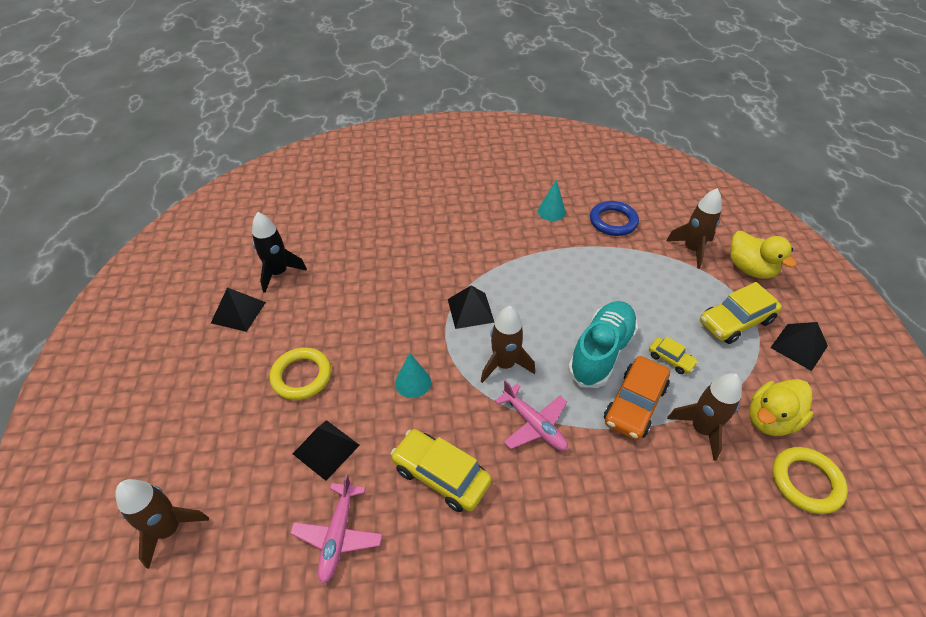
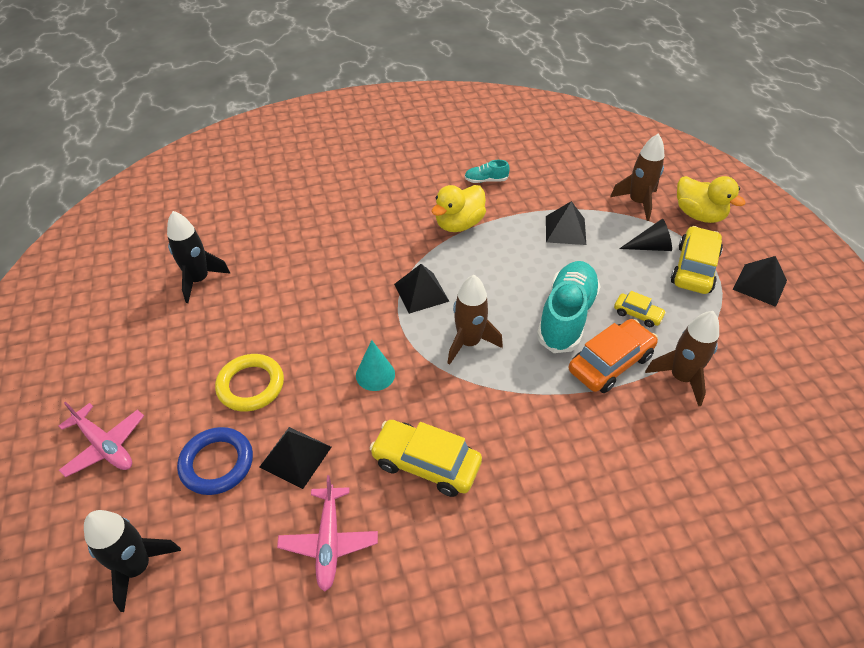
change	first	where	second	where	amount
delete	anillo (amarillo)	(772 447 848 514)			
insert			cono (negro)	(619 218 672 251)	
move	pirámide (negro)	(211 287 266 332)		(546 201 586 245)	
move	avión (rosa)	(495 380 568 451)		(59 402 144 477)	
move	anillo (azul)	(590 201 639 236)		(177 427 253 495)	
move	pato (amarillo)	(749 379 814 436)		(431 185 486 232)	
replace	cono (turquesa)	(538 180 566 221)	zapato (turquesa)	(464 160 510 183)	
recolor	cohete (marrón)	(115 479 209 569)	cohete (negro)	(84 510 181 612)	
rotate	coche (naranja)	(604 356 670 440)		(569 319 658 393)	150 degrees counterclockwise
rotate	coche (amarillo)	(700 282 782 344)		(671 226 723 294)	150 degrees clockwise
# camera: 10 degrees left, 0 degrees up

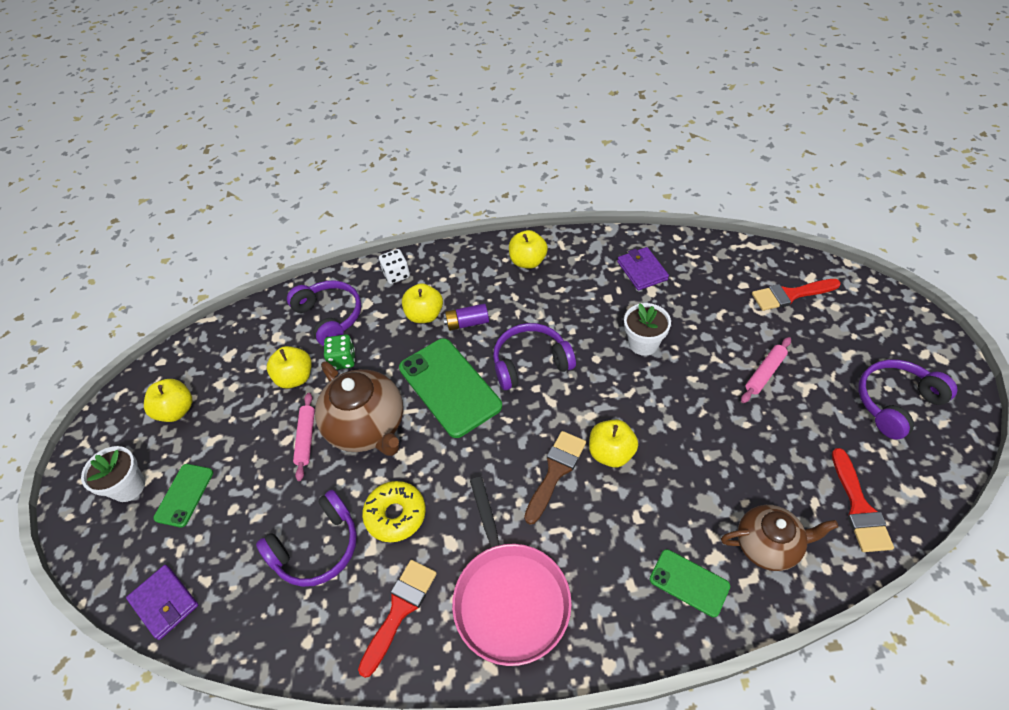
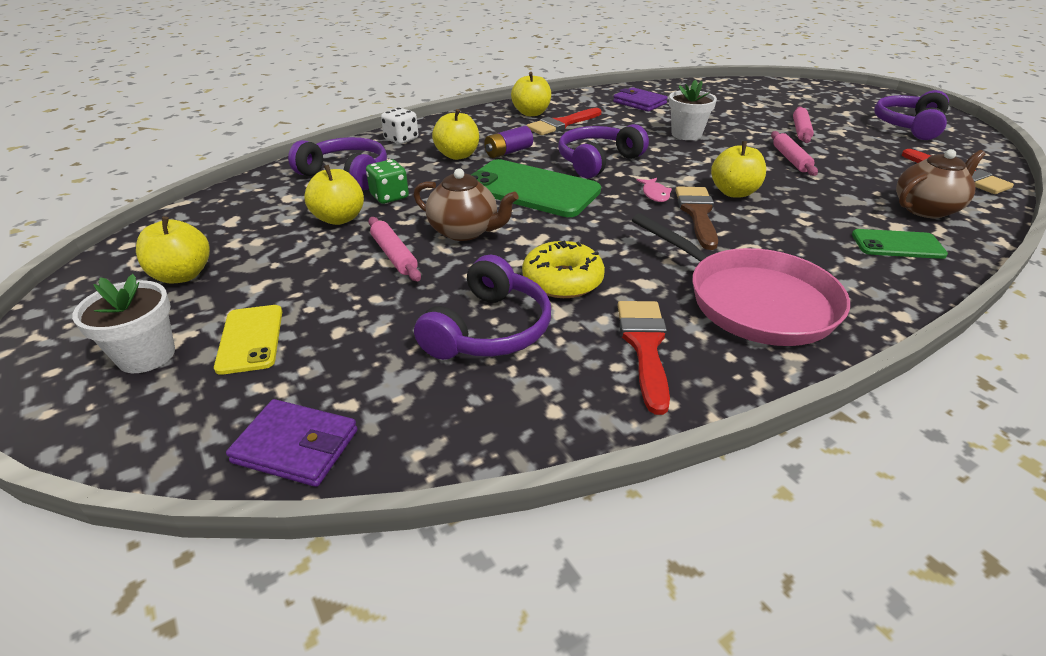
change	first	where	second	where	amount
insert			pez (rosa)	(636 178 672 202)	
insert			rodillo (rosa)	(771 131 818 176)	
move	pincel (rojo)	(752 279 841 311)		(526 108 602 135)	
recolor	móvil (verde)	(153 464 213 527)	móvil (amarillo)	(214 305 282 375)	
resize	tetera (marrón)	(315 361 403 456)		(414 168 519 241)	x0.65
# camera: 30 degrees left, 15 degrees down

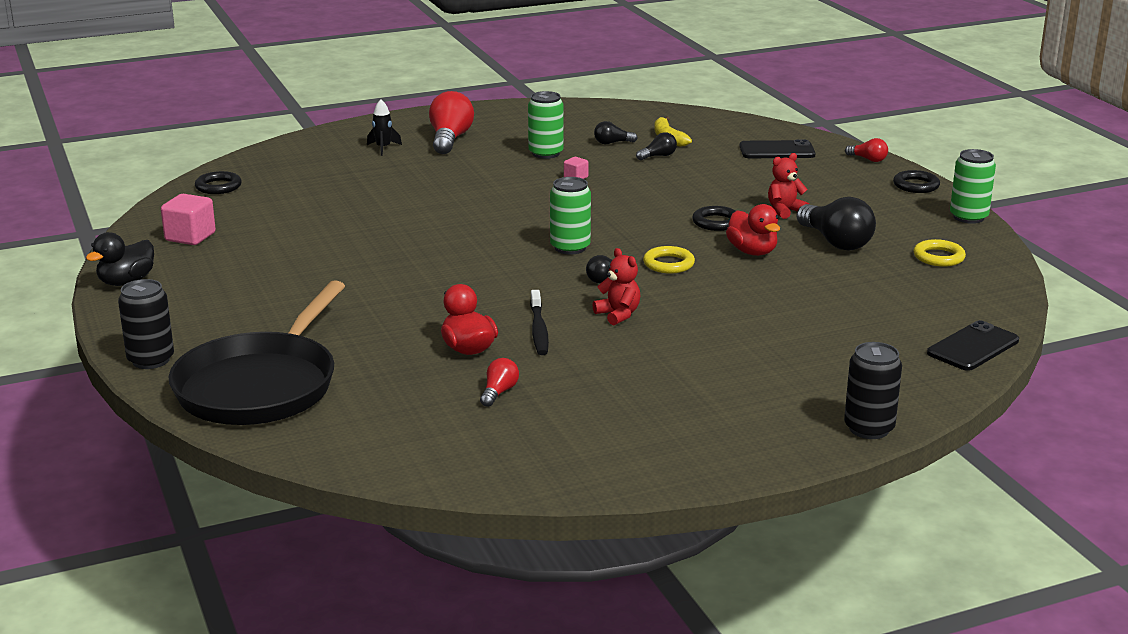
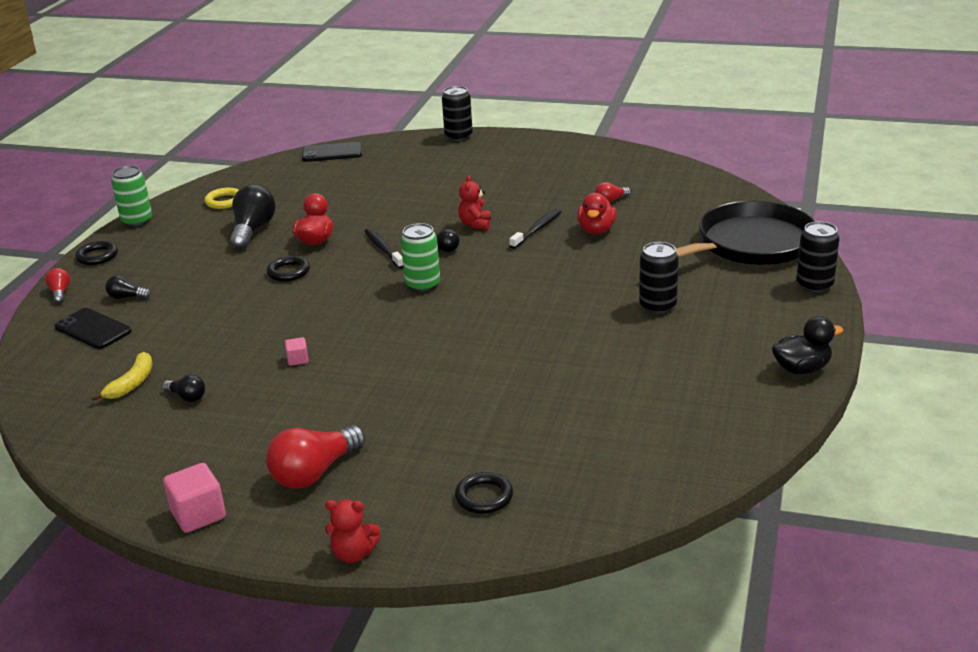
change	first	where	second	where	amount
delete	cohete (negro)	(367 99 402 156)			
delete	lata (verde)	(528 91 564 159)			
insert			lata (negro)	(639 242 679 314)	
move	cubo (rosa)	(161 194 216 245)		(163 463 226 533)	
move	anillo (negro)	(195 171 242 194)		(455 472 513 514)	
move	bombilla (negro)	(636 132 677 160)		(105 275 151 299)	
move	osito (rojo)	(768 153 809 219)		(325 499 380 563)	
replace	anillo (amarillo)	(643 246 695 274)	cepillo de dientes (negro)	(364 228 403 269)	
# camera: 140 degrees left, 5 degrees up

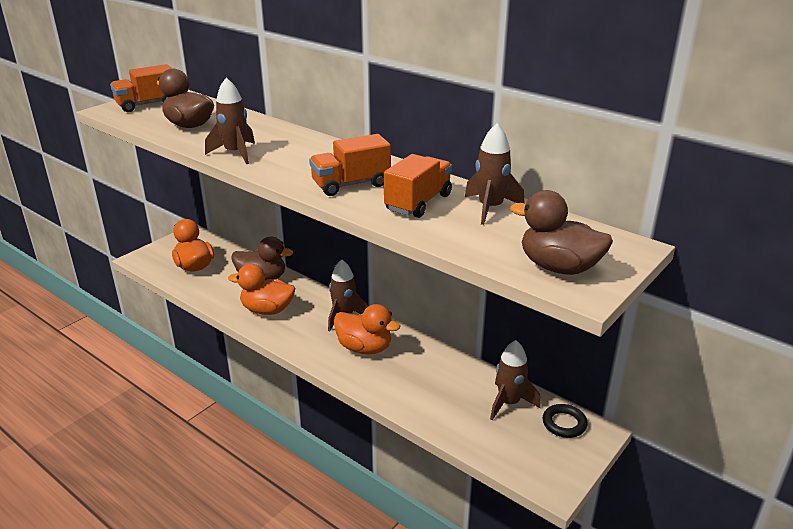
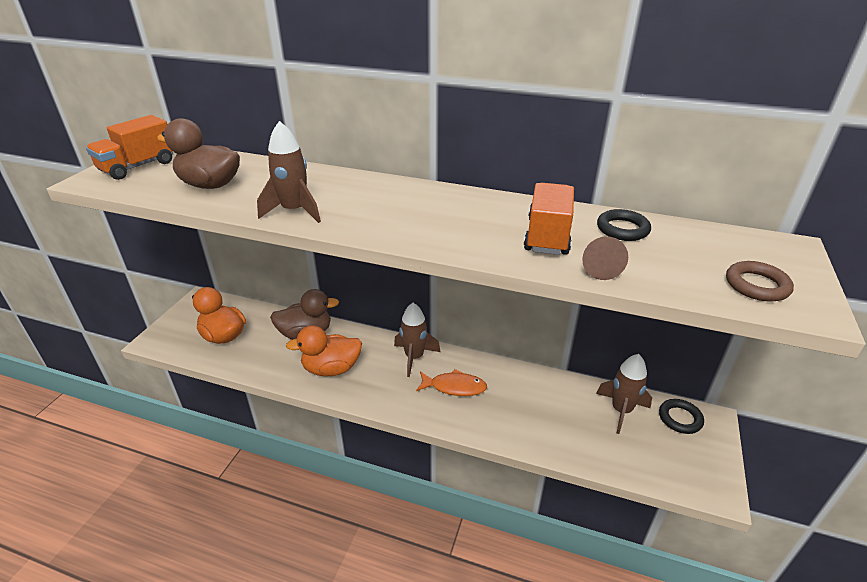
change	first	where	second	where	amount
delete	camión (naranja)	(309 134 391 196)			
insert			cono (marrón)	(582 236 628 280)	
replace	pato (naranja)	(334 304 400 354)	pez (naranja)	(416 369 487 396)	
replace	cohete (marrón)	(465 123 524 225)	anillo (negro)	(597 209 651 241)	
replace	pato (marrón)	(510 190 613 275)	anillo (marrón)	(726 261 794 302)	
# camera: 20 degrees left, 5 degrees up

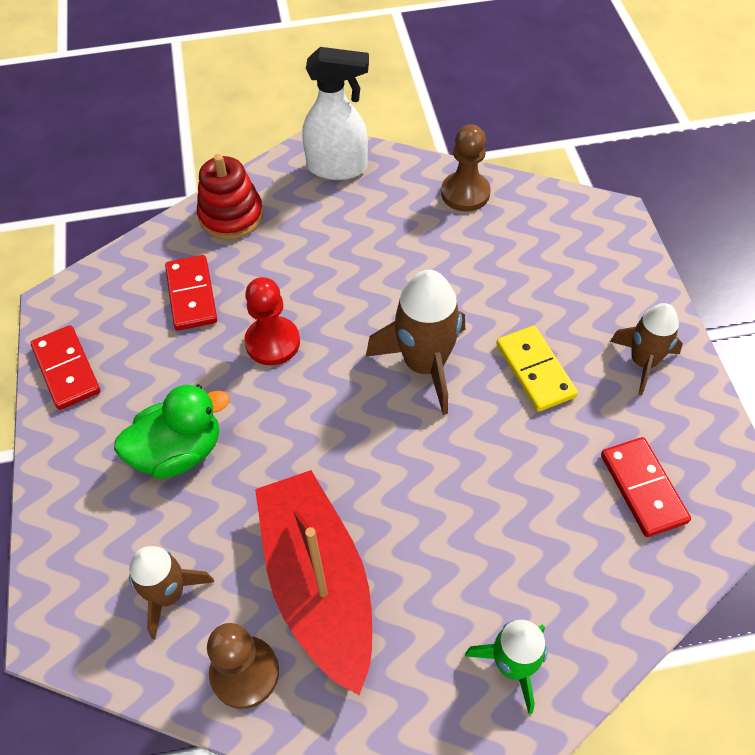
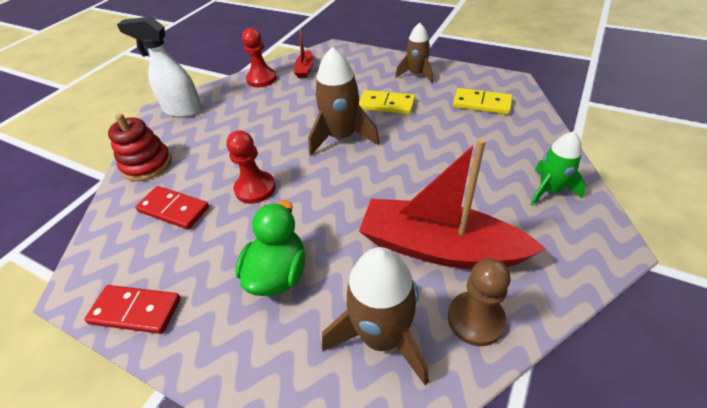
change	first	where	second	where	amount
insert			barco (rojo)	(294 30 314 78)	
recolor	peón (marrón)	(441 124 491 211)	peón (rojo)	(242 28 277 87)	
recolor	ficha de dominó (rojo)	(601 437 691 537)	ficha de dominó (amarillo)	(453 88 513 114)	
rotate	pulverizador (blanco)	(302 47 369 180)		(117 16 202 118)	120 degrees counterclockwise
resize	cohete (marrón)	(129 546 214 640)		(322 247 429 385)	x1.54
# camera: 50 degrees left, 10 degrees down

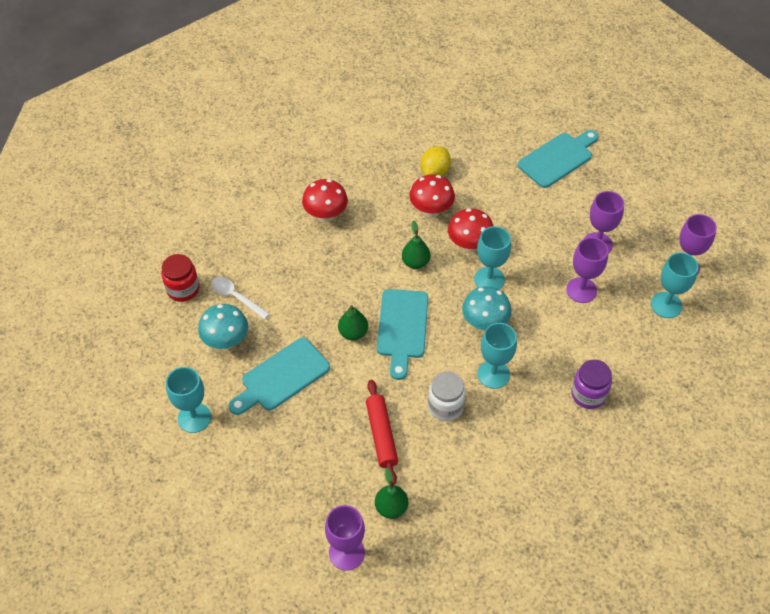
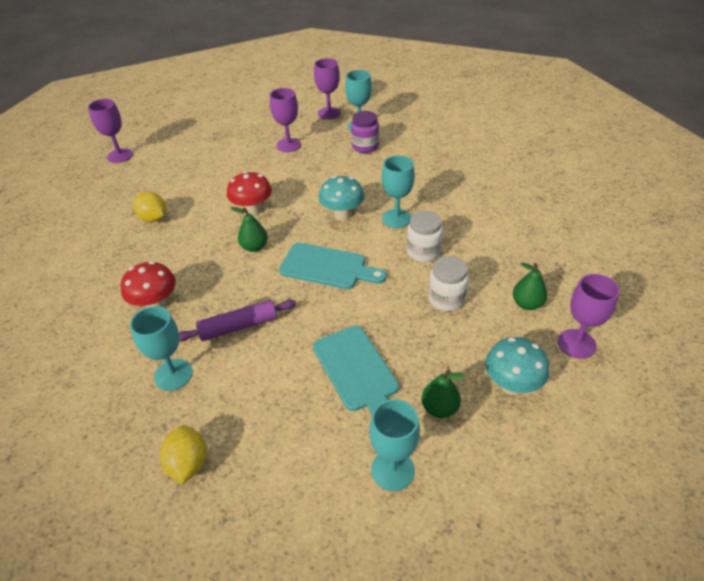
change	first	where	second	where	amount
delete	cuchara (blanco)	(211 277 270 319)			
delete	seta (rojo)	(409 174 455 218)			
delete	tabla de cortar (turquesa)	(518 130 599 188)			
insert			rodillo (morado)	(179 300 296 342)	
move	seta (turquesa)	(198 304 248 350)		(485 337 549 395)	
move	pera (verde)	(338 305 368 340)		(421 370 466 418)	
move	copa (turquesa)	(474 226 511 289)		(130 306 193 391)	
move	copa (morado)	(566 237 608 303)		(88 99 133 163)	
move	tarro (morado)	(571 360 612 409)		(351 111 379 153)	
replace	tarro (rojo)	(162 254 199 302)	limón (amarillo)	(160 425 206 485)	
replace	rodillo (rojo)	(366 380 398 485)	tarro (blanco)	(428 256 469 311)	
# camera: 75 degrees left, 10 degrees down

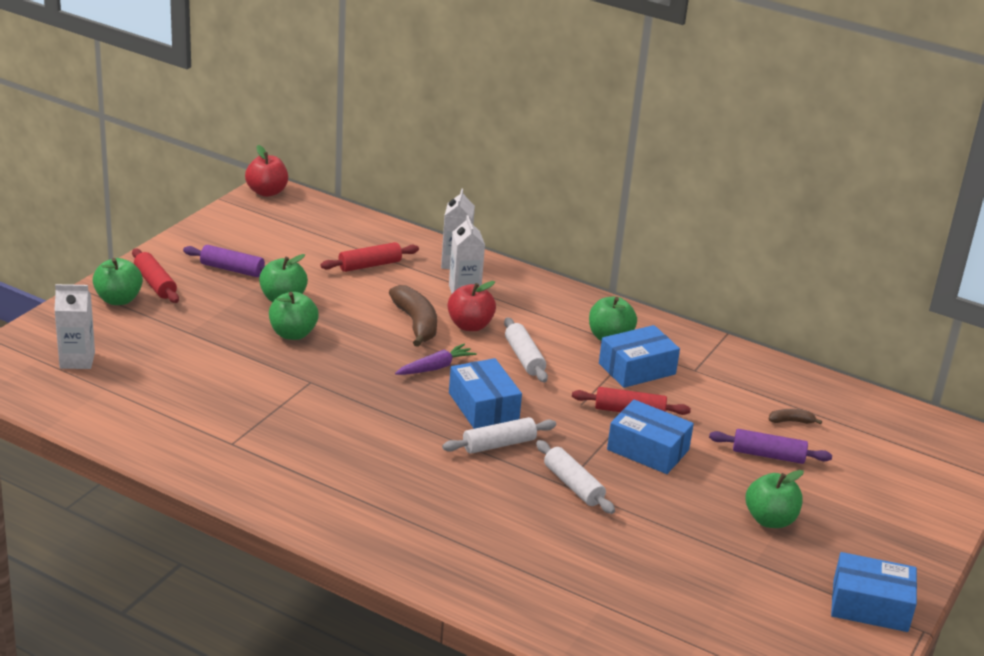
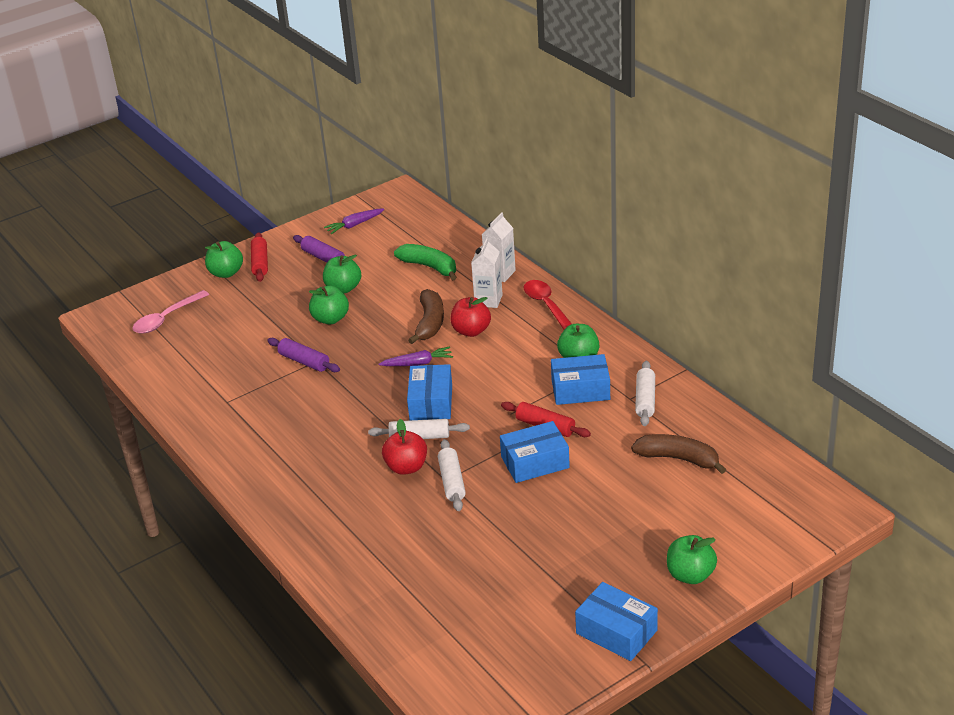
change	first	where	second	where	amount
insert			zanahoria (morado)	(324 208 384 234)	
insert			cuchara (rojo)	(523 280 572 330)	
move	manzana (rojo)	(245 145 288 197)		(382 419 427 475)	
move	rodillo (blanco)	(504 317 548 382)		(635 361 655 426)	
move	rodillo (morado)	(709 429 832 464)		(267 338 340 372)	
move	manzana (verde)	(746 470 804 528)		(667 535 717 584)	
replace	cartón de leche (blanco)	(54 284 95 369)	cuchara (rosa)	(132 290 209 334)	
replace	rodillo (rojo)	(320 242 419 272)	plátano (verde)	(394 244 457 281)	
rotate	caja (azul)	(607 400 694 474)		(500 421 570 483)	75 degrees counterclockwise
resize	plátano (marrón)	(769 409 822 424)		(631 434 726 474)	x2.04
# camera: 30 degrees right, 5 degrees up

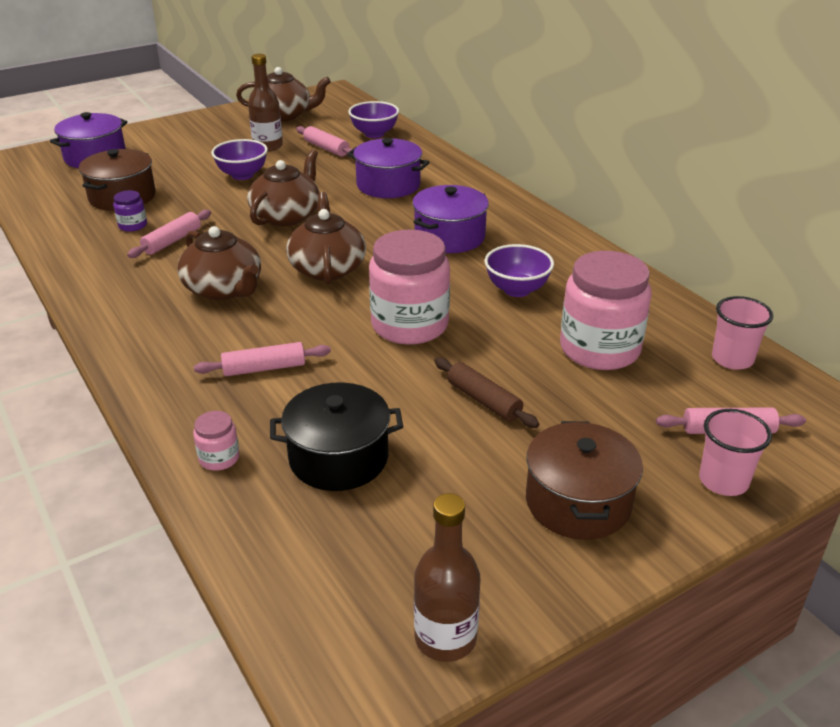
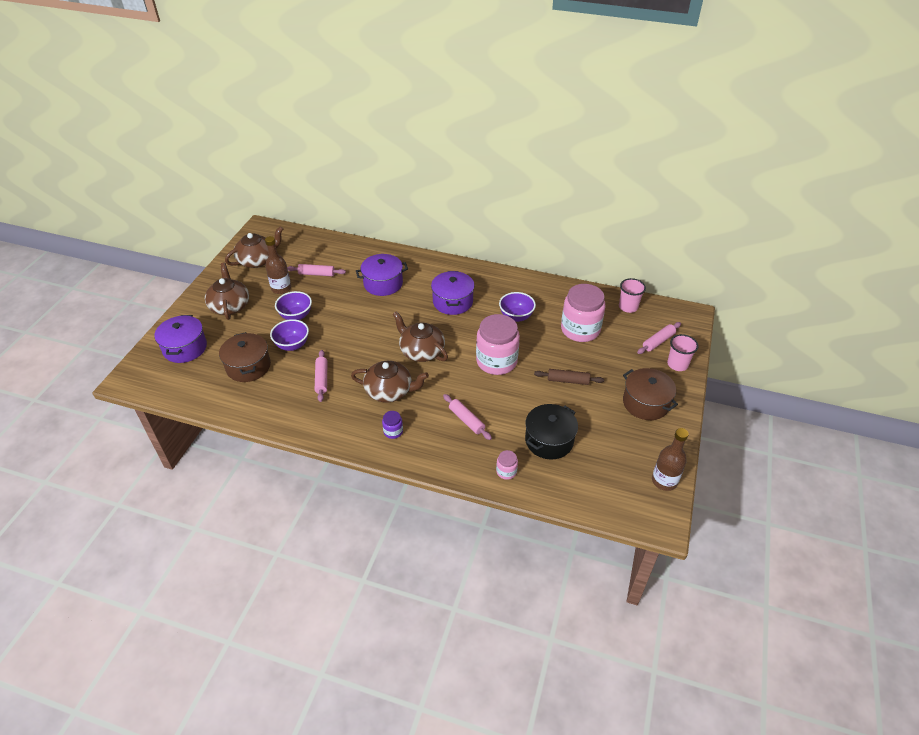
change	first	where	second	where	amount
move	tarro (morado)	(113 190 147 232)		(382 411 403 439)	
move	tetera (marrón)	(247 149 320 226)		(205 263 249 320)	
move	cuenco (morado)	(348 101 399 138)		(270 319 309 351)	
rotate	rodillo (rosa)	(194 342 331 376)		(443 394 492 440)	75 degrees counterclockwise
# camera: 40 degrees left, 10 degrees up

